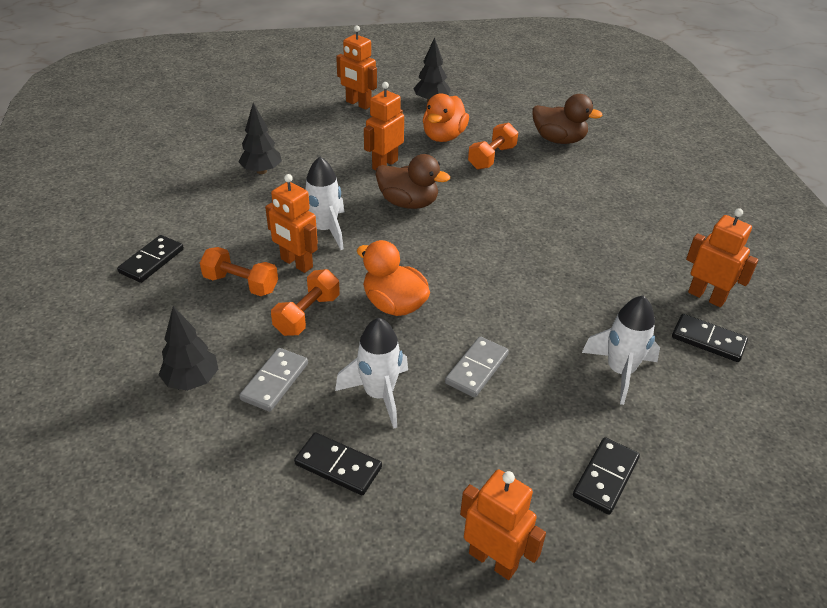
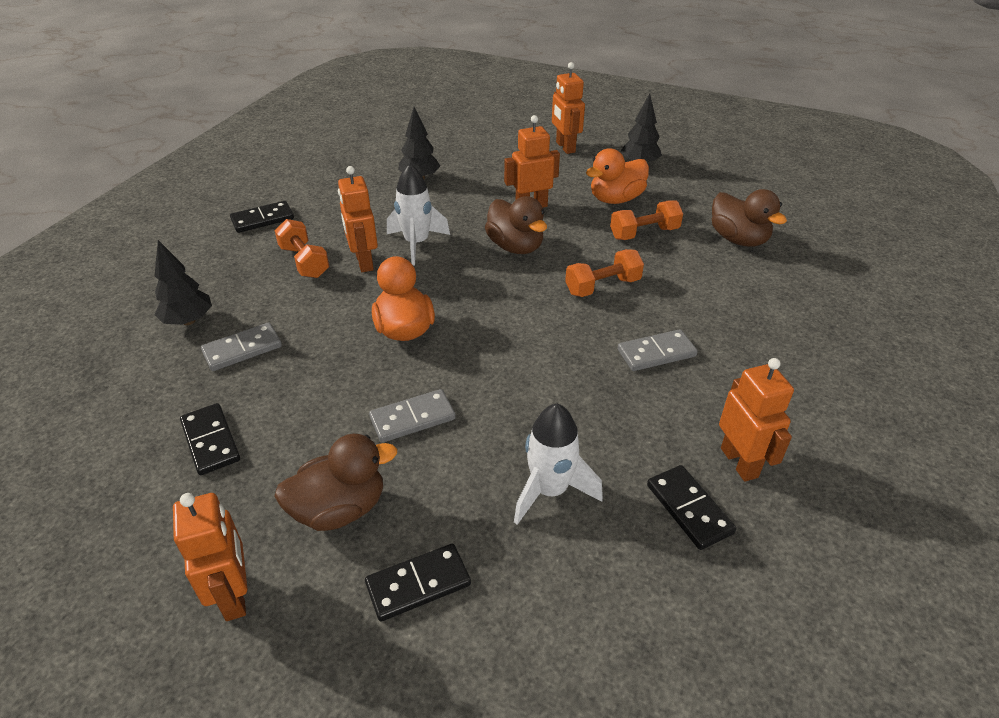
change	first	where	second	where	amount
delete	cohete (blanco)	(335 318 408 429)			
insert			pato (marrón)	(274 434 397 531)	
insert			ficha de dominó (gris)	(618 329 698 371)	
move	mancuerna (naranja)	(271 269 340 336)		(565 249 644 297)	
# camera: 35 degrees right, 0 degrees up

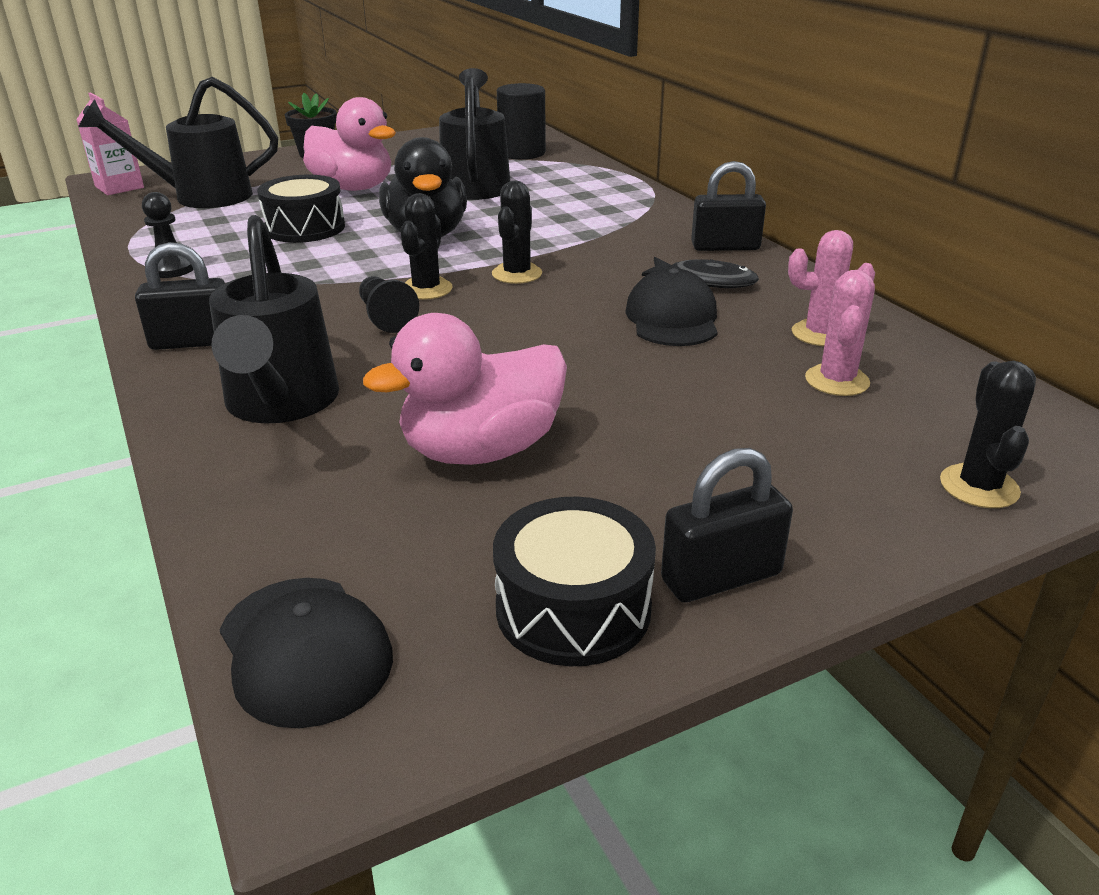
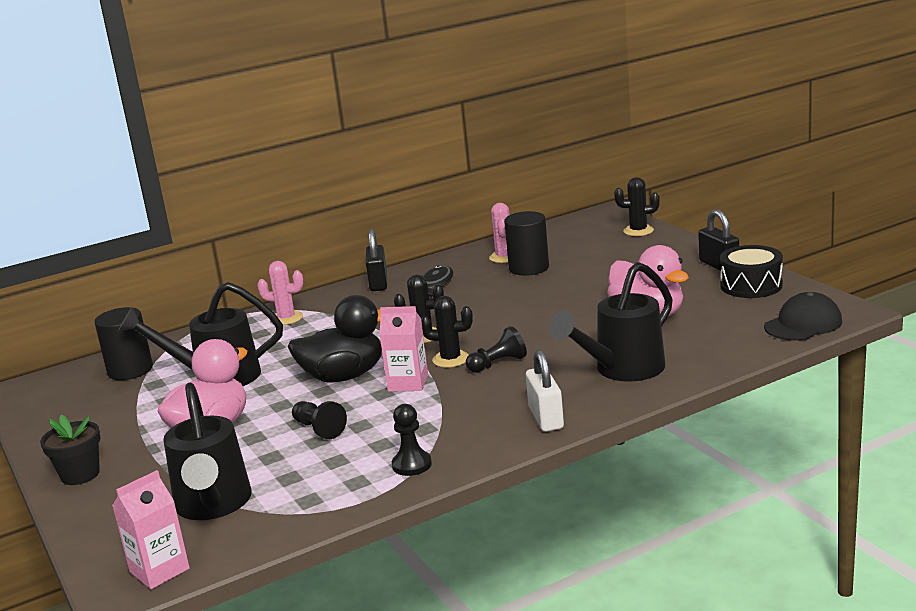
change	first	where	second	where	amount
delete	gorra (negro)	(625 268 718 346)			
insert			cartón de leche (rosa)	(379 306 428 392)	
insert			cilindro (negro)	(504 211 549 276)	
move	cactus (rosa)	(805 270 875 396)		(257 261 304 325)	
replace	tambor (negro)	(257 175 345 243)	peón (negro)	(292 401 347 439)	
recolor	candado (negro)	(135 242 225 350)	candado (blanco)	(526 349 564 432)	
rotate	regadera (negro)	(209 215 339 424)		(549 262 673 382)	150 degrees clockwise
# camera: 90 degrees left, 10 degrees down

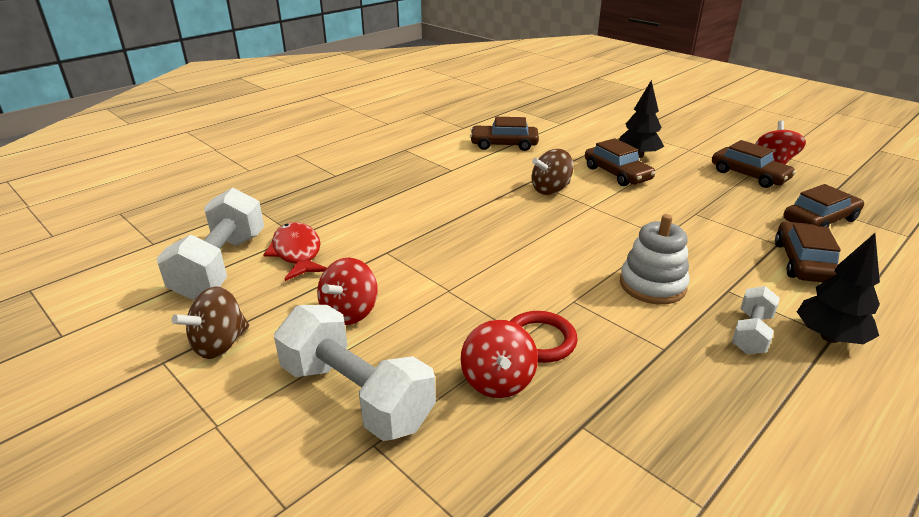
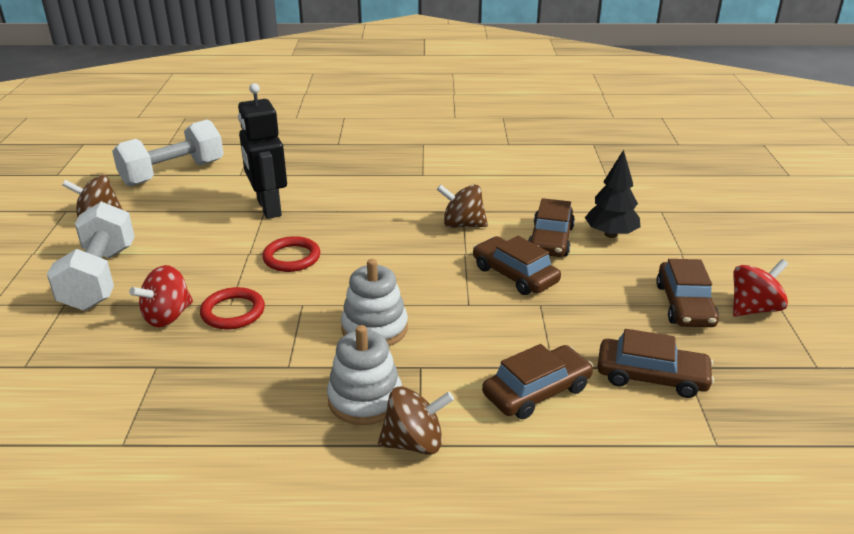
change	first	where	second	where	amount
delete	pez (rojo)	(263 222 326 281)			
delete	peonza (rojo)	(317 257 378 325)			
insert			robot (negro)	(238 83 287 219)	
insert			anillo (rojo)	(262 236 320 272)	
move	coche (marrón)	(470 117 539 151)		(473 236 561 295)	
replace	mancuerna (blanco)	(732 286 780 354)	juguete apilable (blanco)	(327 325 402 425)	
replace	árbol (negro)	(797 233 880 344)	peonza (marrón)	(378 386 454 455)	
# camera: 45 degrees right, 0 degrees up

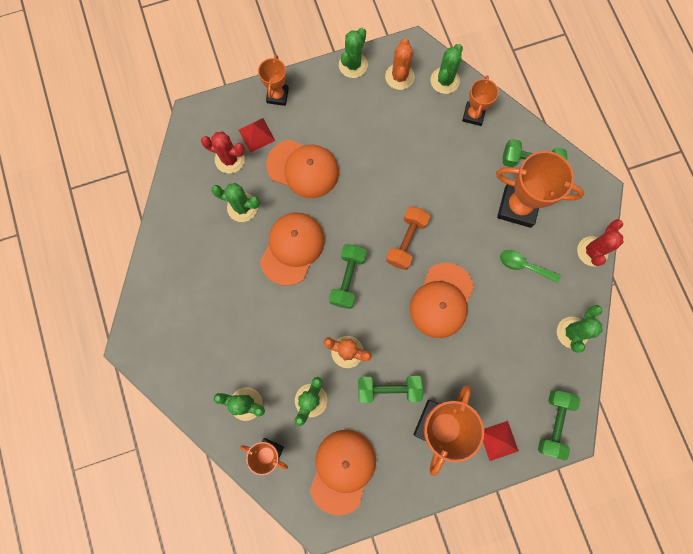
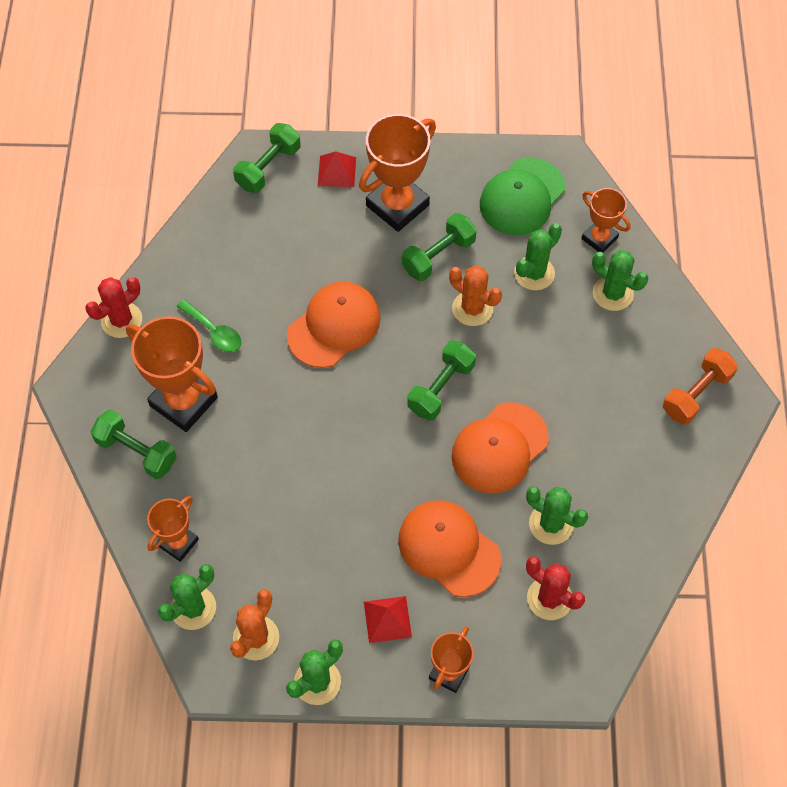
change	first	where	second	where	amount
delete	cactus (verde)	(557 305 603 353)			
move	pirámide (rojo)	(239 118 275 153)		(364 596 412 643)	
move	mancuerna (naranja)	(386 206 430 270)		(663 348 738 425)	
recolor	gorra (naranja)	(310 430 376 515)	gorra (verde)	(480 158 565 235)	
rotate	mancuerna (verde)	(358 376 423 403)		(402 213 477 281)	60 degrees counterclockwise
# camera: 160 degrees left, 15 degrees down

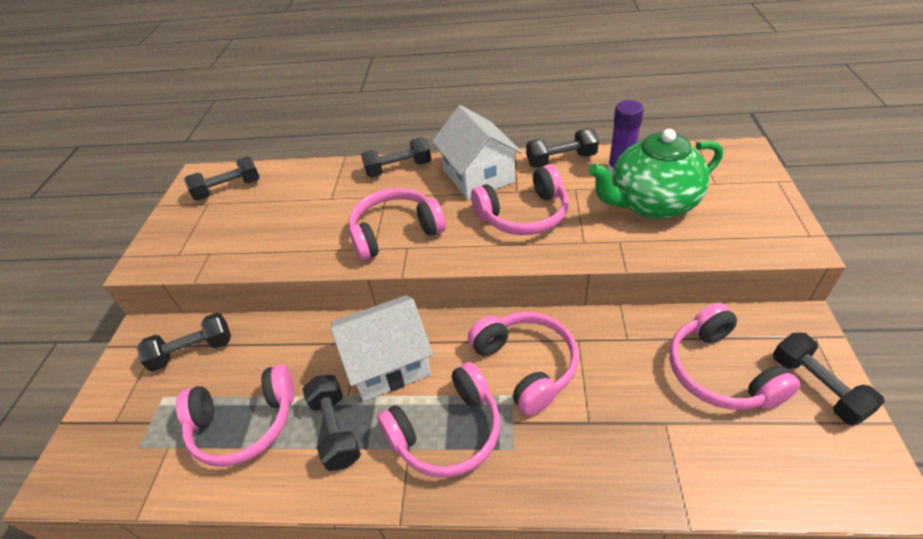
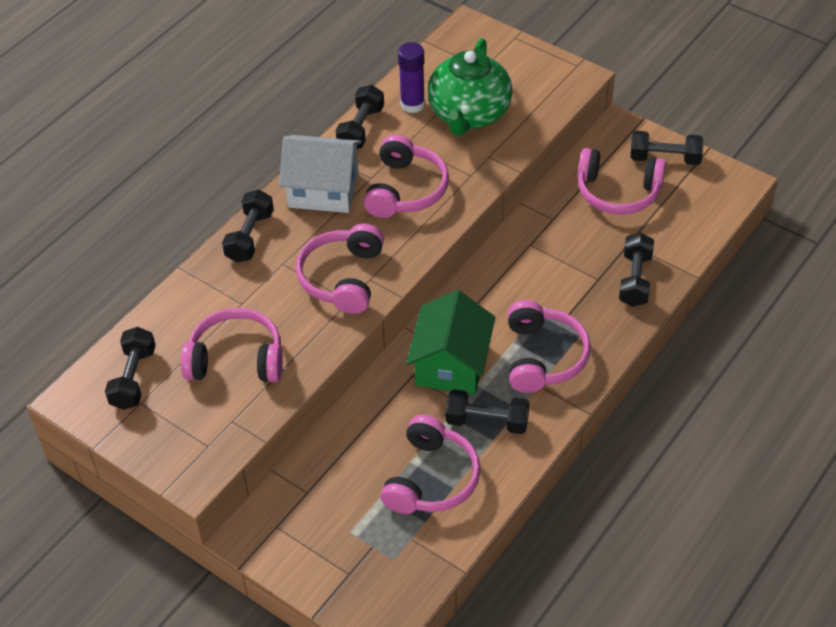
change	first	where	second	where	amount
move	mancuerna (negro)	(137 313 231 372)		(619 233 654 307)	
move	auriculares (rosa)	(468 312 578 416)		(181 308 283 382)	
recolor	casa (blanco)	(331 295 433 401)	casa (verde)	(406 290 495 395)	
# camera: 60 degrees left, 5 degrees up

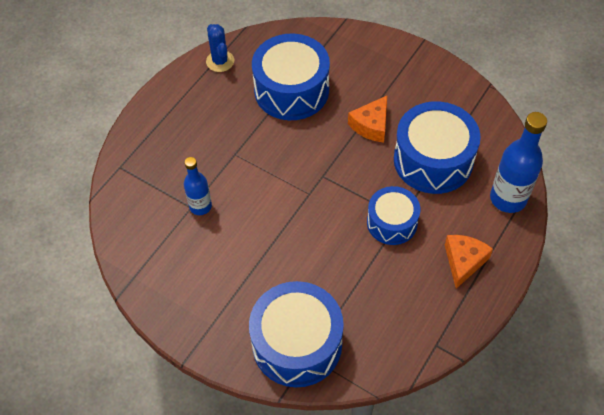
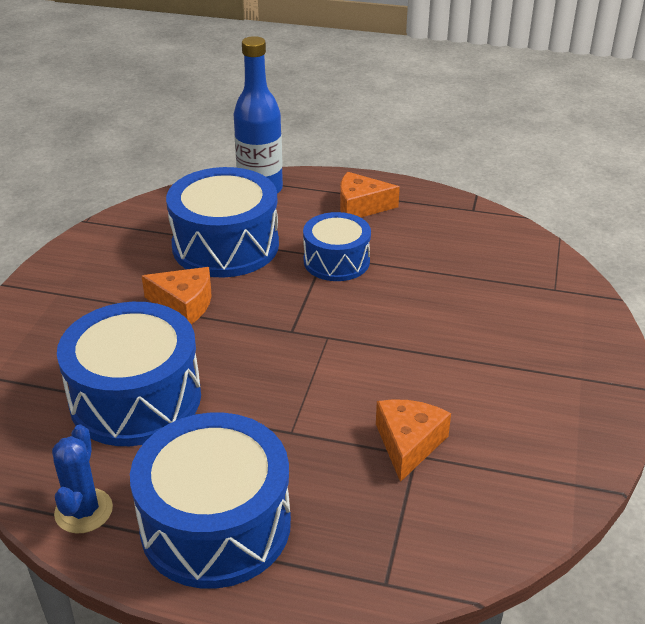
change	first	where	second	where	amount
move	tambor (azul)	(249 281 344 388)		(130 413 291 589)	
replace	botella (azul)	(184 157 212 215)	queso (naranja)	(376 399 451 482)	
rotate	cactus (azul)	(206 24 234 72)		(52 425 113 534)	45 degrees counterclockwise
# camera: 110 degrees left, 20 degrees down

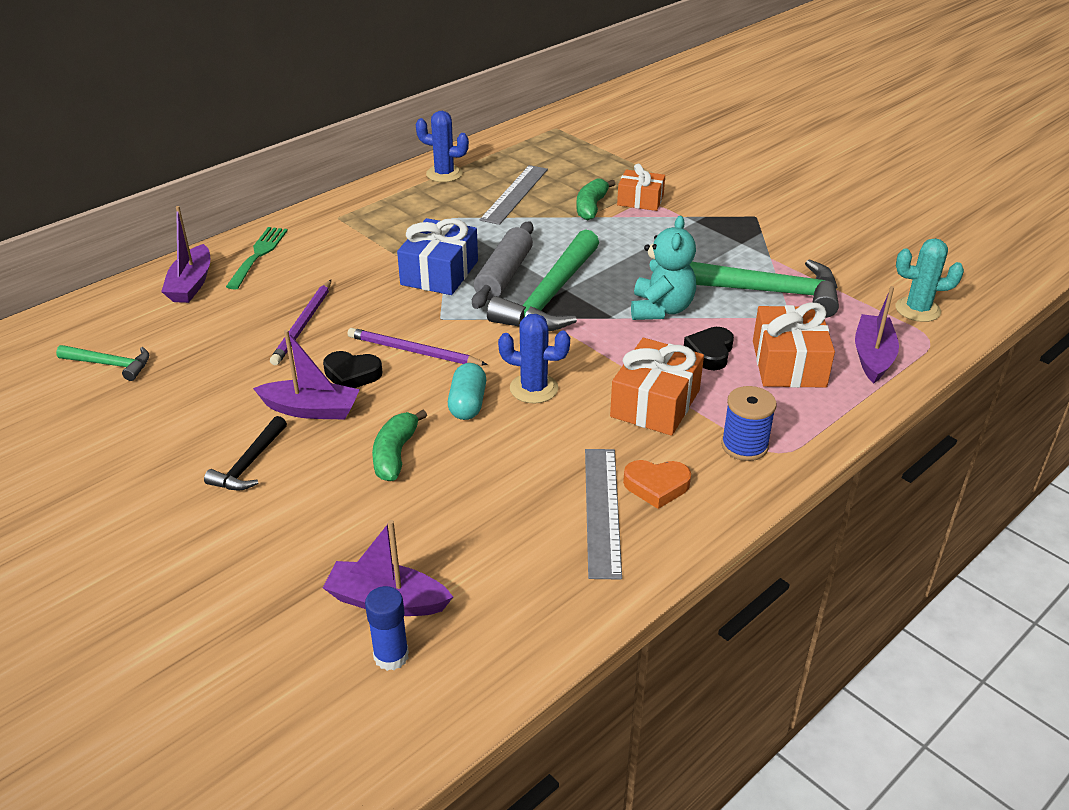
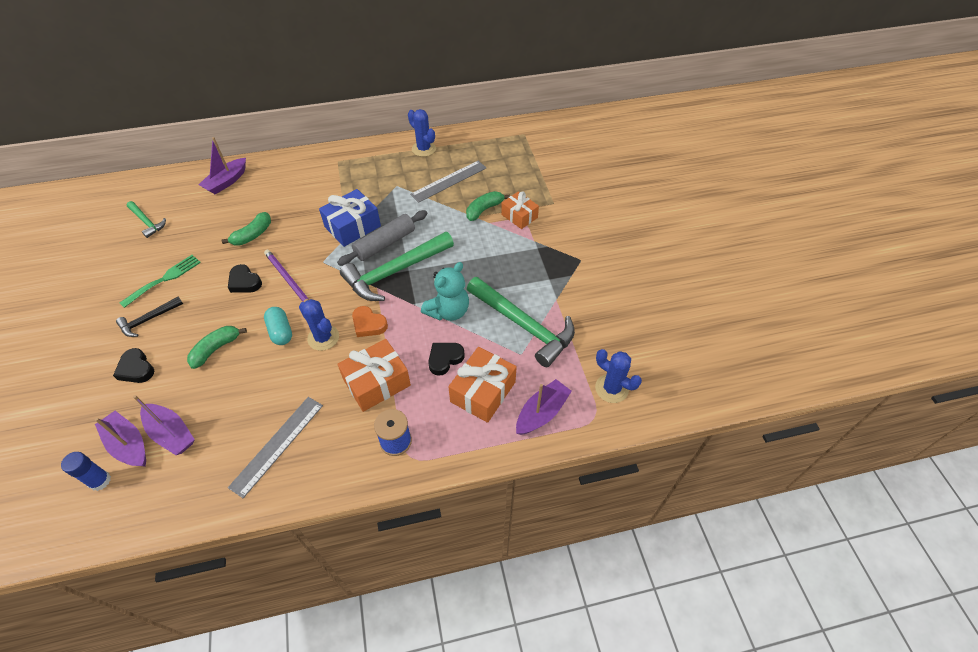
change	first	where	second	where	amount
insert			corazón (negro)	(113 348 154 383)	
move	tenedor (verde)	(226 227 288 290)		(120 255 201 308)	
move	barco (morado)	(253 330 360 419)		(133 395 195 455)	
move	corazón (naranja)	(623 460 691 509)		(352 306 388 337)	
replace	lápiz (morado)	(270 280 331 365)	plátano (verde)	(222 212 271 246)	
recolor	cactus (turquesa)	(896 238 964 322)	cactus (azul)	(595 349 642 403)	
rotate	cápsula (turquesa)	(448 363 486 420)		(264 307 292 345)	60 degrees counterclockwise
# camera: 30 degrees right, 15 degrees up

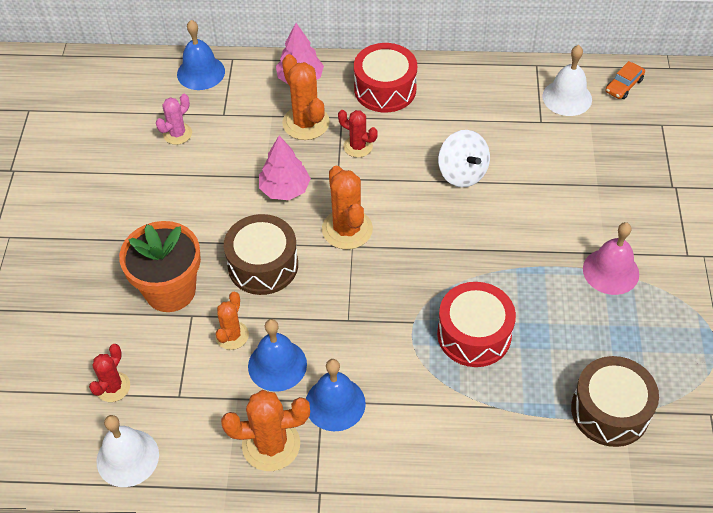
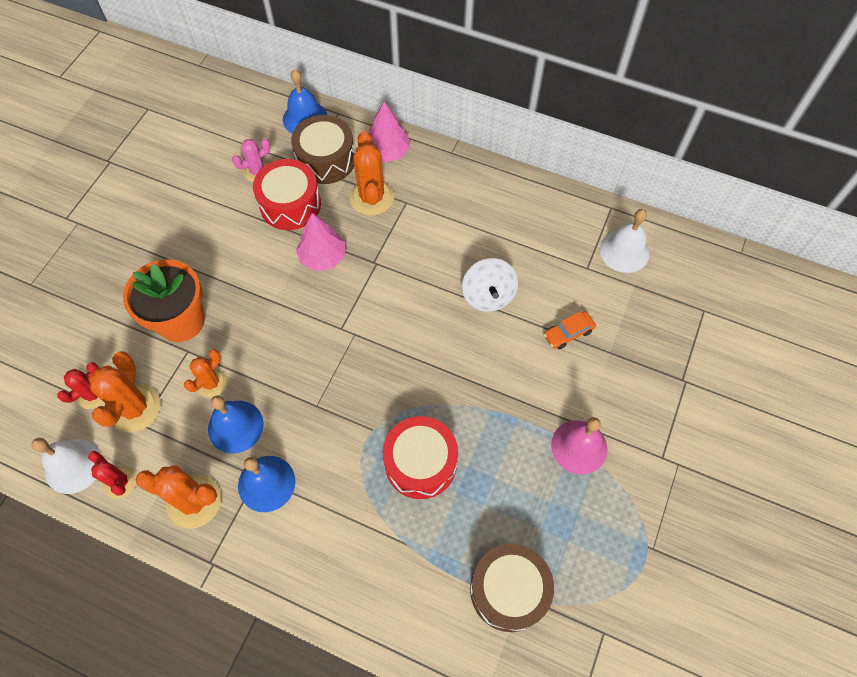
change	first	where	second	where	amount
move	tambor (marrón)	(224 214 298 295)		(291 115 355 184)	
move	cactus (naranja)	(322 166 373 250)		(89 351 160 433)	
move	cactus (rojo)	(338 110 378 158)		(88 451 137 499)	
move	tambor (rojo)	(354 43 417 112)		(253 159 321 230)	
move	coche (naranja)	(606 61 645 99)		(544 311 596 349)	
# camera: 20 degrees right, 10 degrees up

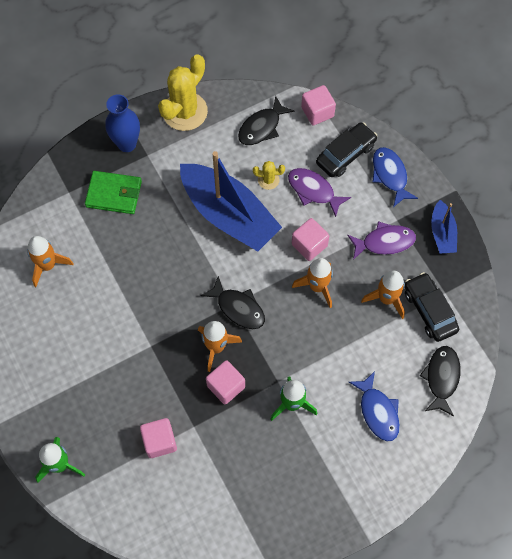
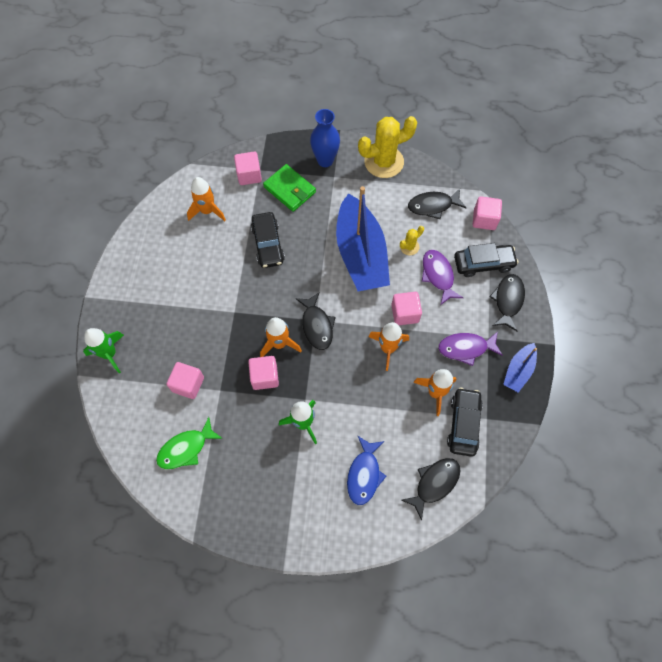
change	first	where	second	where	amount
insert			pez (verde)	(156 417 223 469)	
insert			cubo (rosa)	(234 152 262 185)	
insert			coche (negro)	(251 212 285 268)	
recolor	pez (azul)	(373 147 418 207)	pez (negro)	(489 274 525 331)	
rotate	cactus (amarillo)	(253 161 285 190)		(400 226 424 255)	75 degrees counterclockwise
rotate	pez (morado)	(347 221 416 260)		(438 332 503 366)	150 degrees clockwise
# camera: 35 degrees right, 0 degrees up

